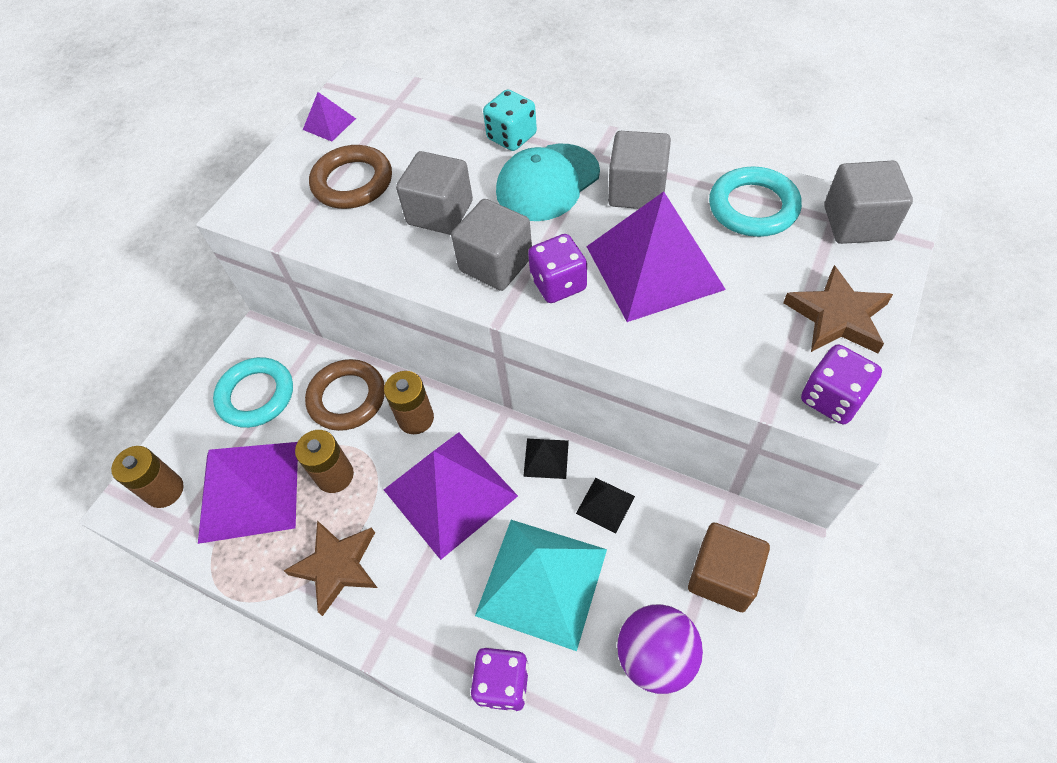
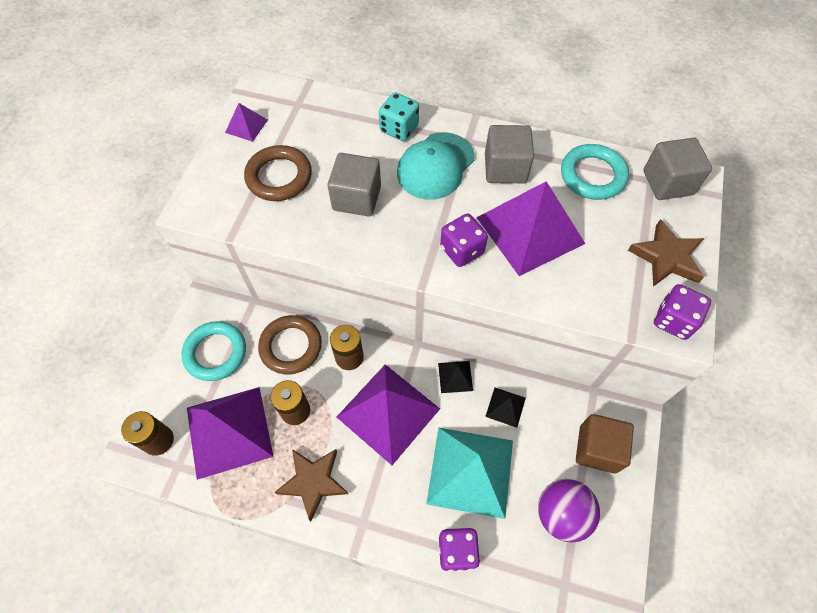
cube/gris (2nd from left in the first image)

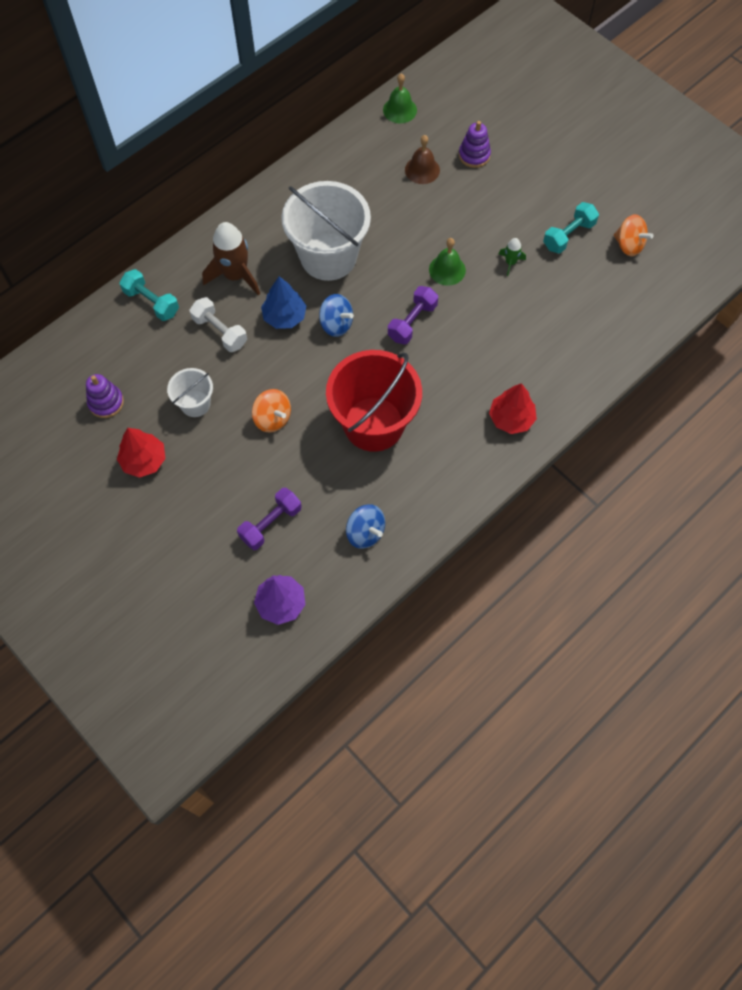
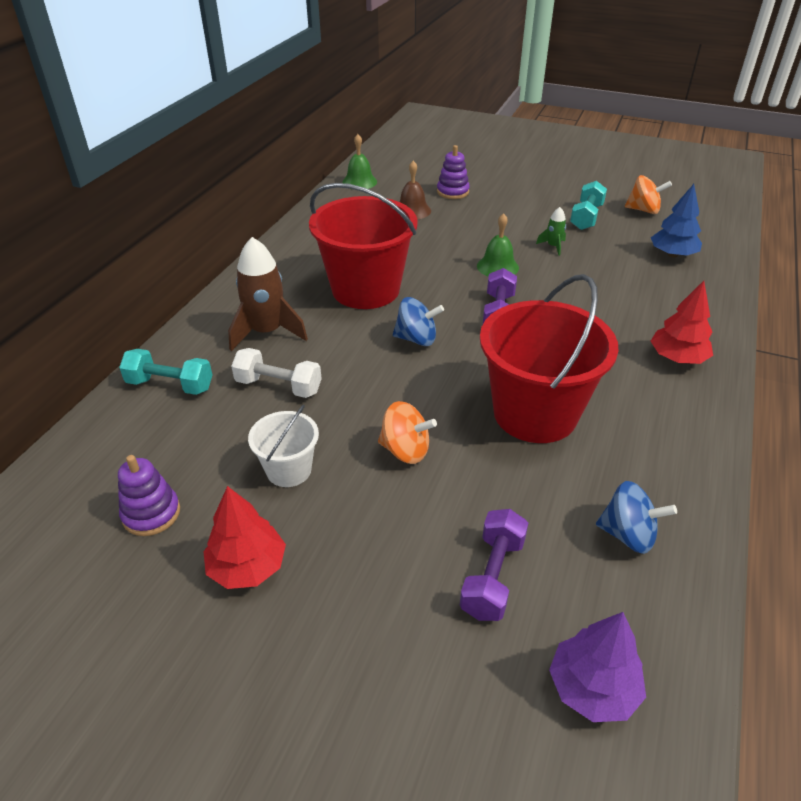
seau/rouge (1st from left)
arbre/bleu

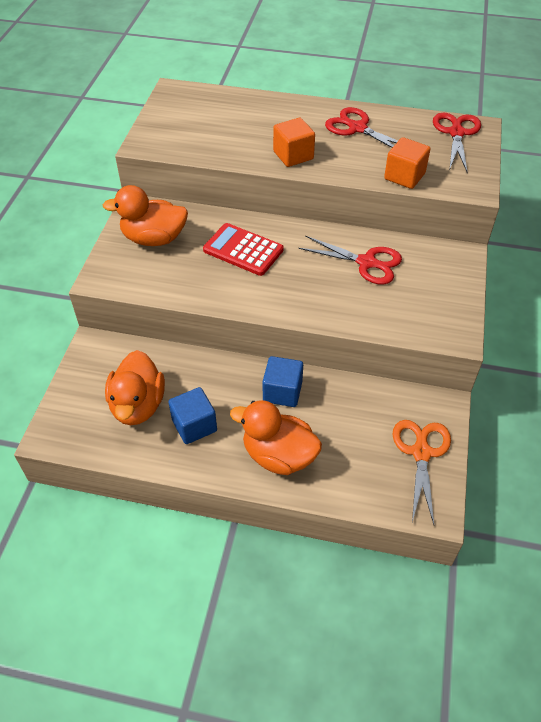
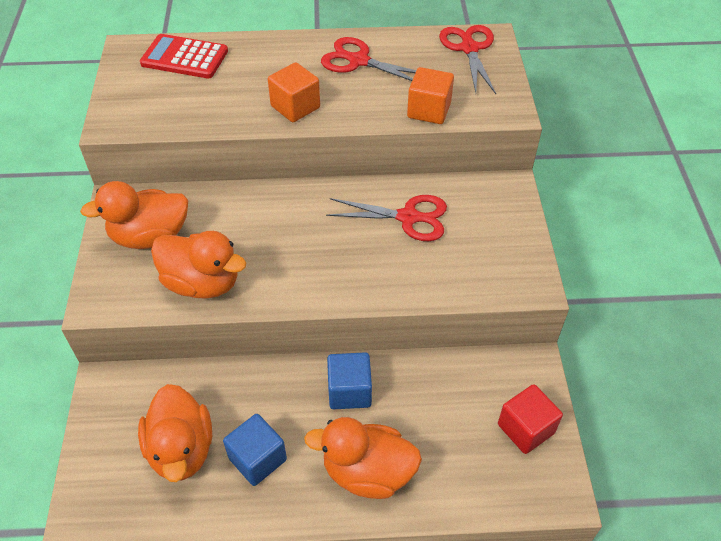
calculatrice/rouge
cube/rouge
canard/orange (3rd from left)

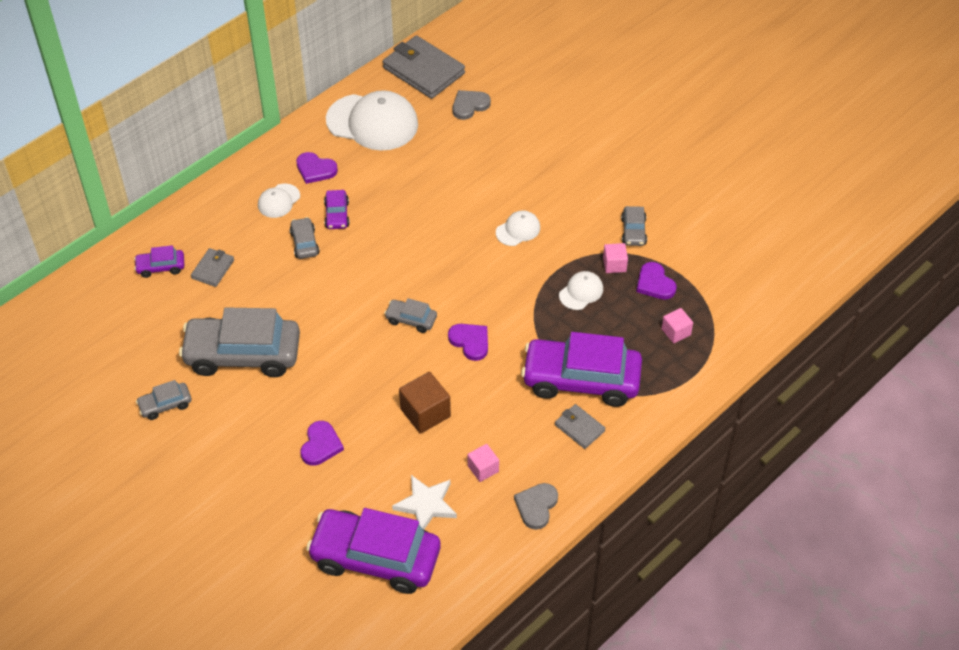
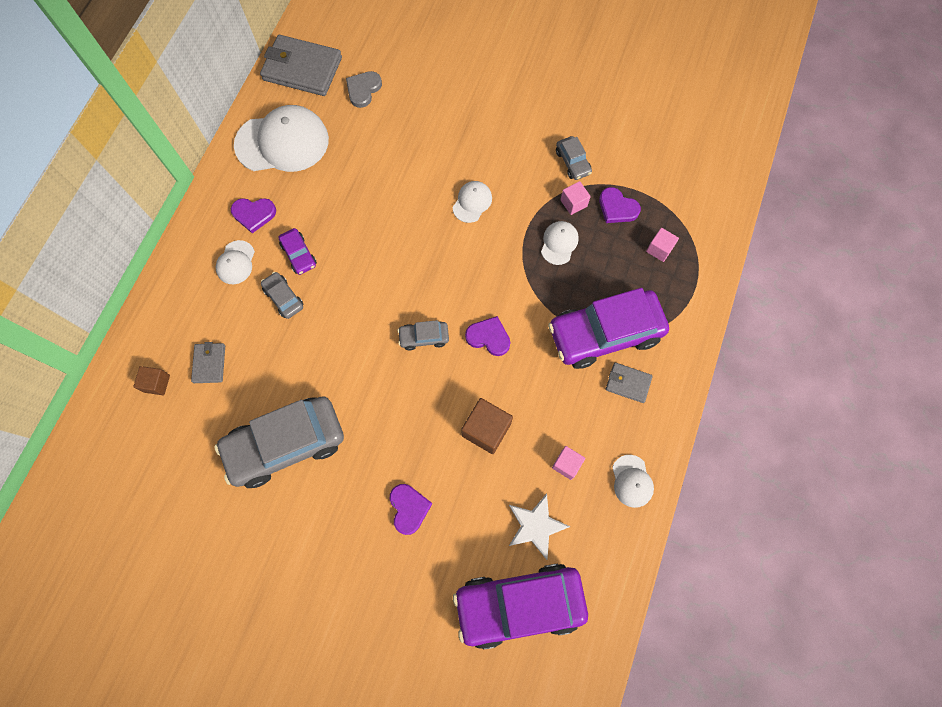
cube/marron (1st from left)
voiture/gris (1st from left in the first image)
casquette/blanc (5th from left)

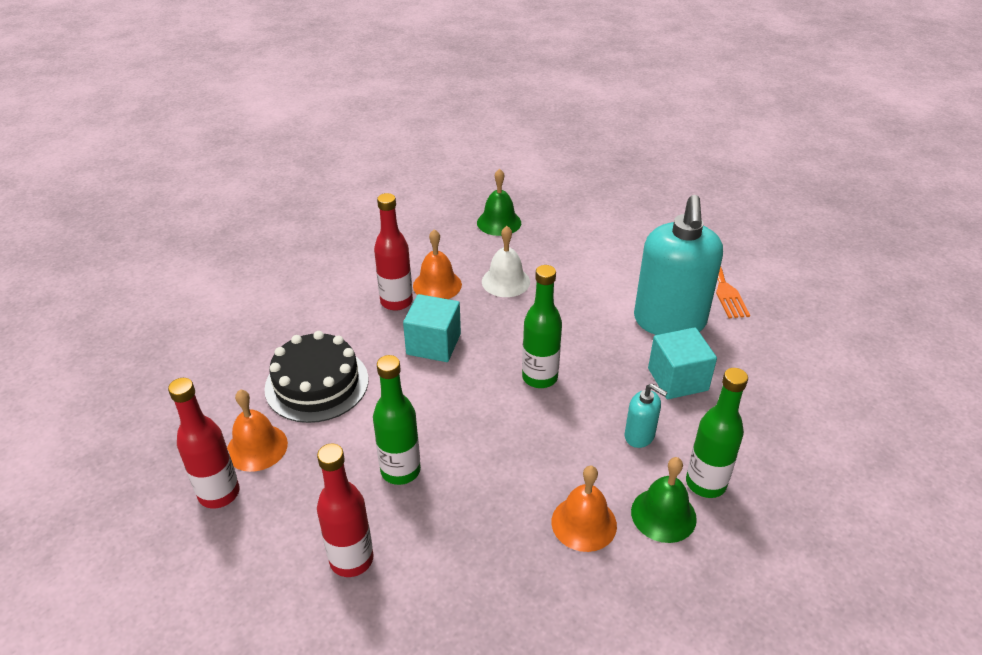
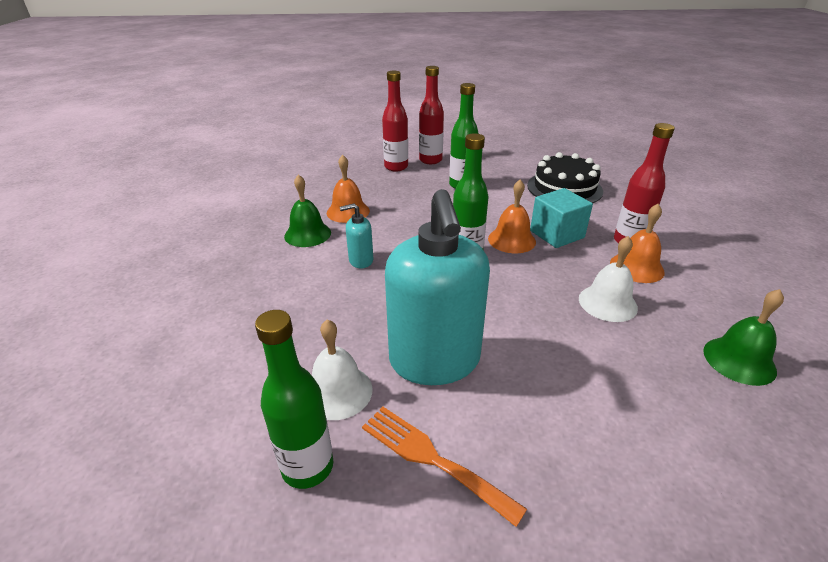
distributeur de savon/turquoise (2nd from left)
cube/turquoise (2nd from left in the first image)
bouteille/vert (1st from left)
bouteille/rouge (1st from left)
cloche/orange (2nd from left)
cloche/blanc (1st from left)

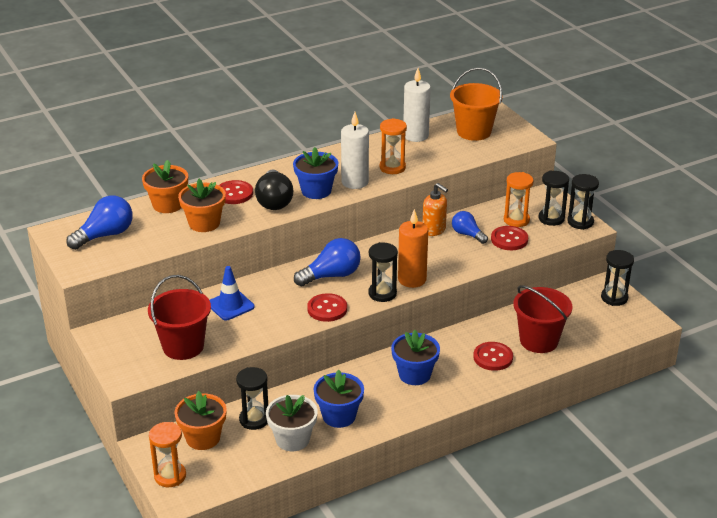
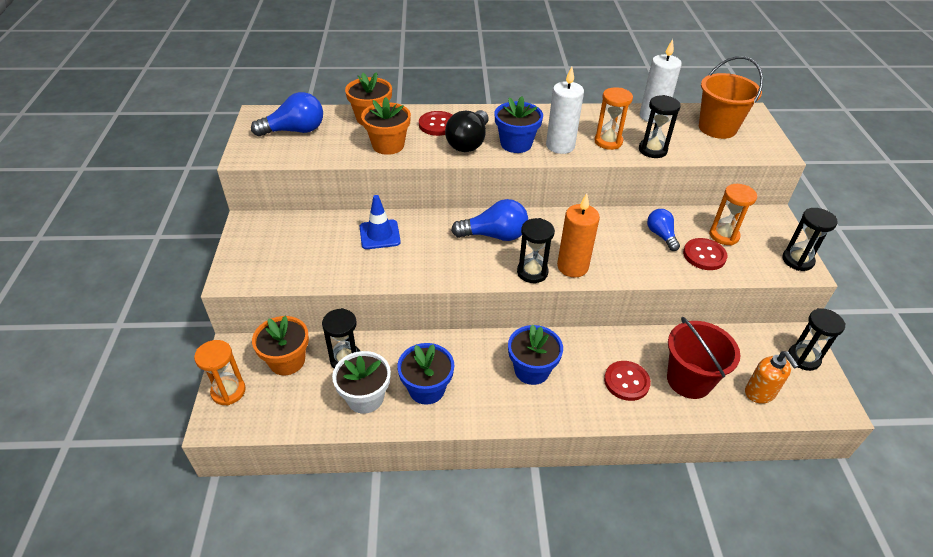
sablier/noir (3rd from left)
distributeur de savon/orange
seau/rouge (1st from left in the first image)
bouton/rouge (2nd from left in the first image)

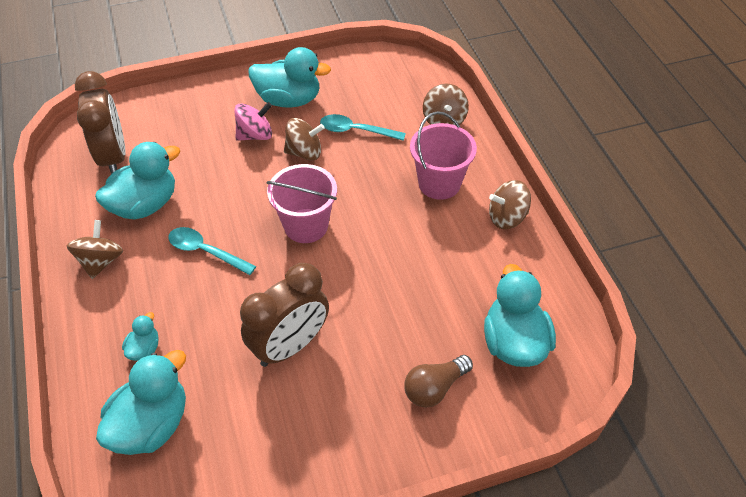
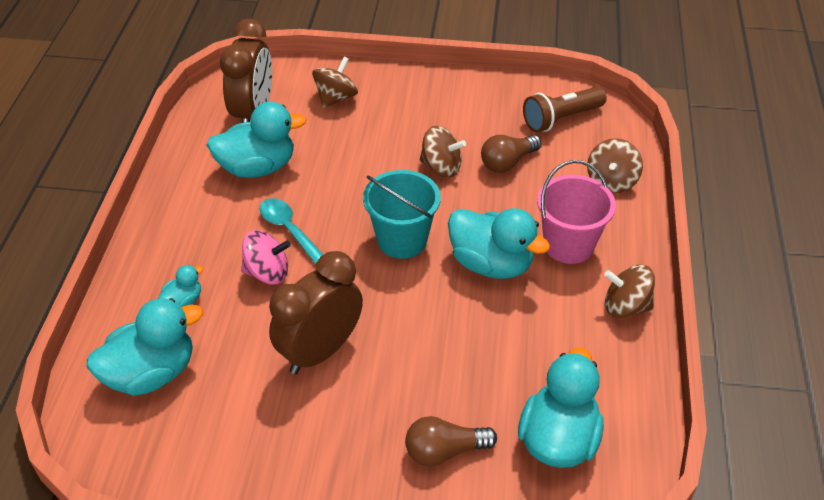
canard/turquoise (4th from left)
toupie/rose
ampoule/marron (2nd from left)
seau/turquoise
toupie/marron (1st from left)
réveil/marron (2nd from left)
lampe de poche/marron

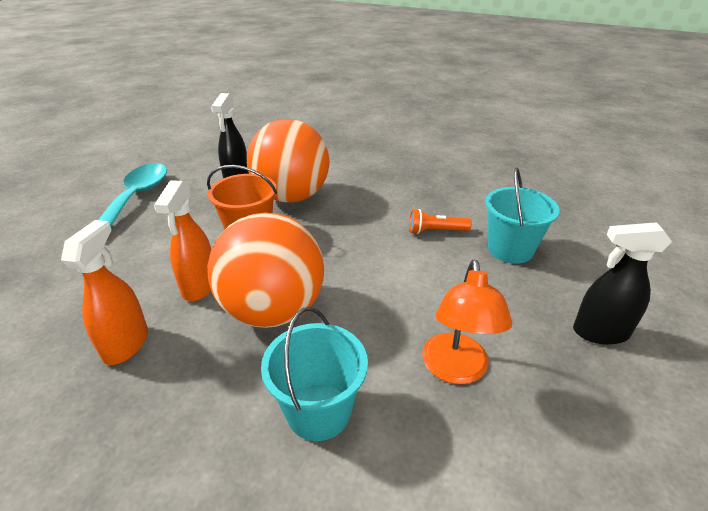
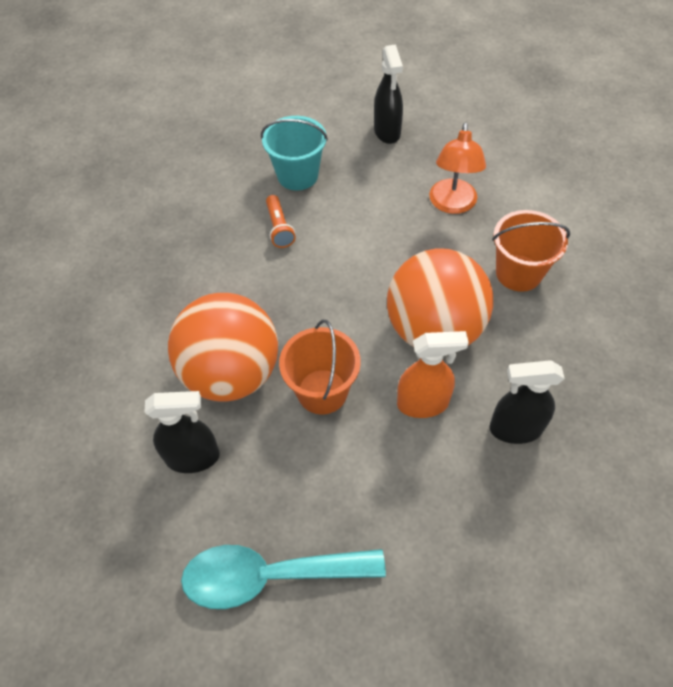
vaporisateur/noir (3rd from left)
lampe/orange
seau/orange (2nd from left)

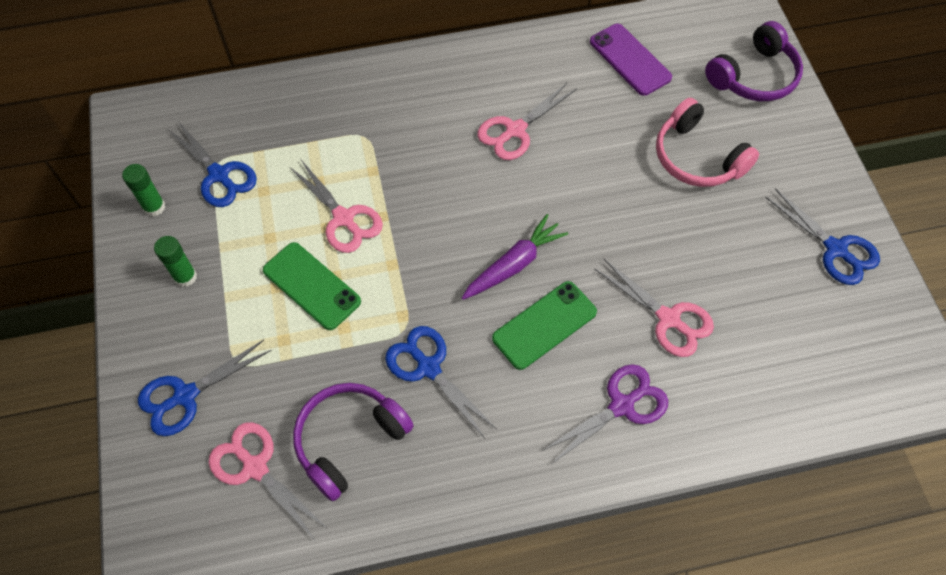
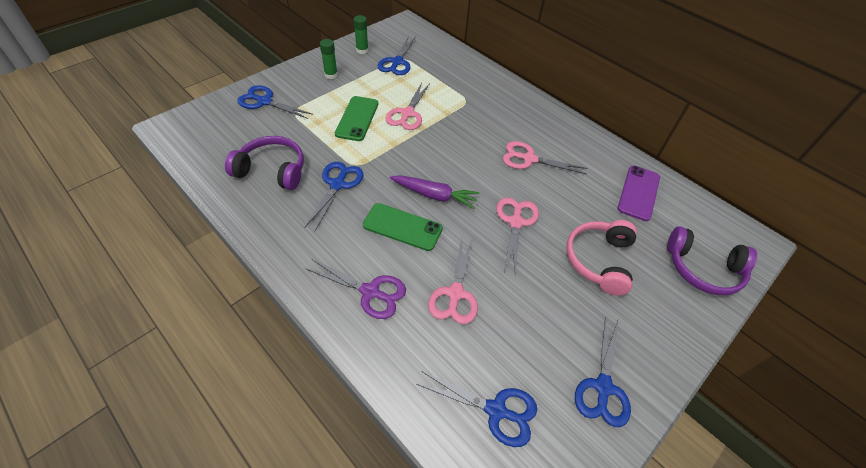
ciseaux/rose (3rd from left)
ciseaux/bleu (4th from left)

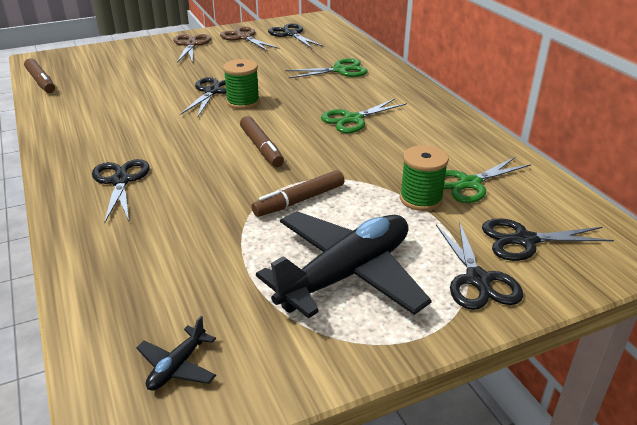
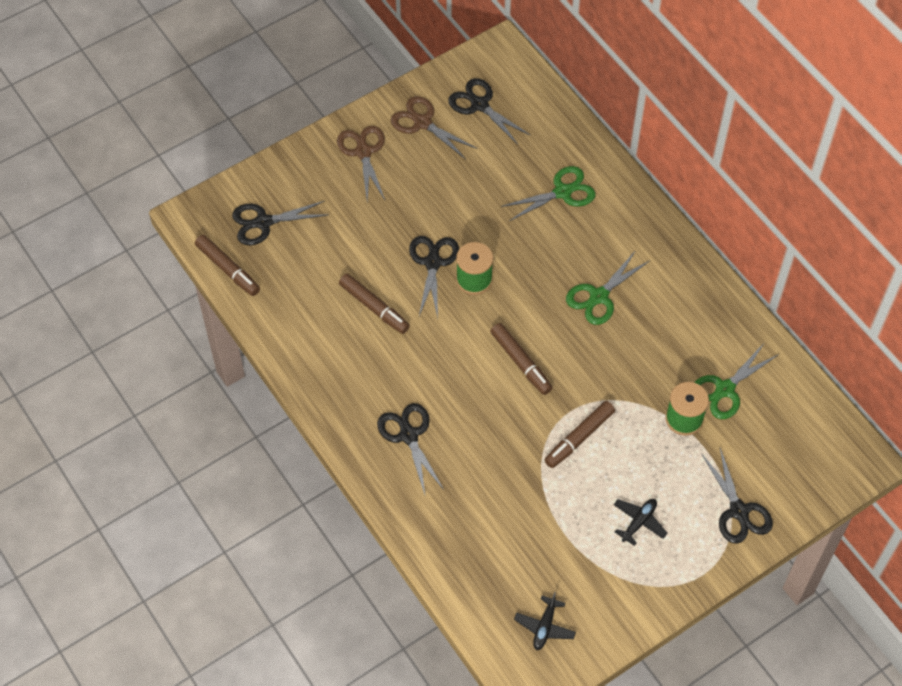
avion/noir (2nd from left)
ciseaux/noir (1st from left)
feutre/marron (2nd from left)

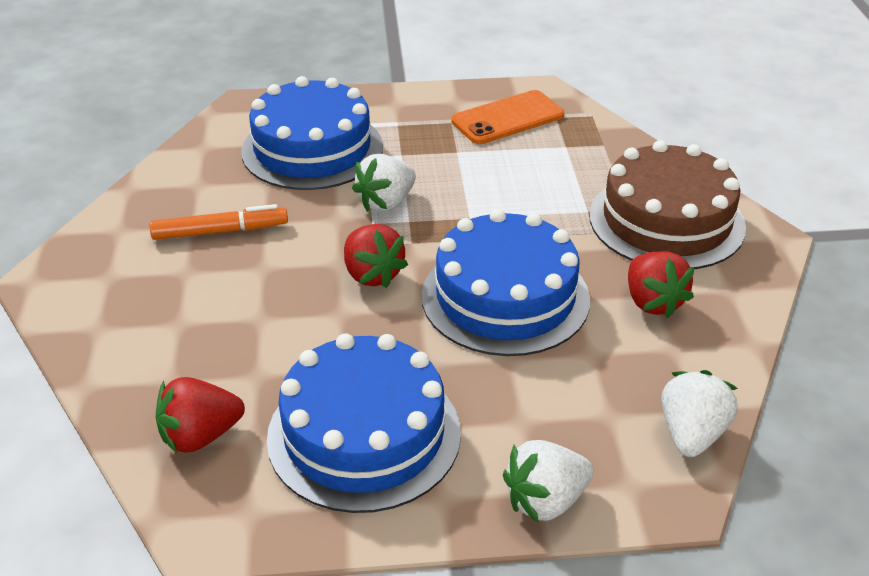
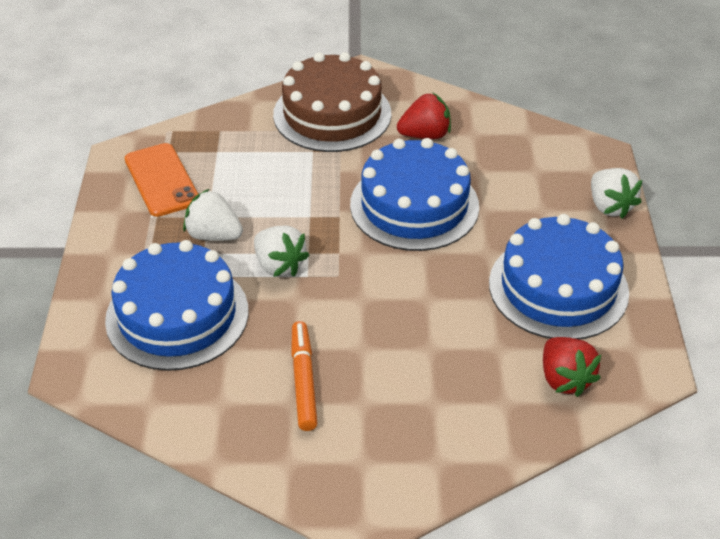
fraise/rouge (2nd from left in the first image)
fraise/blanc (1st from left)

